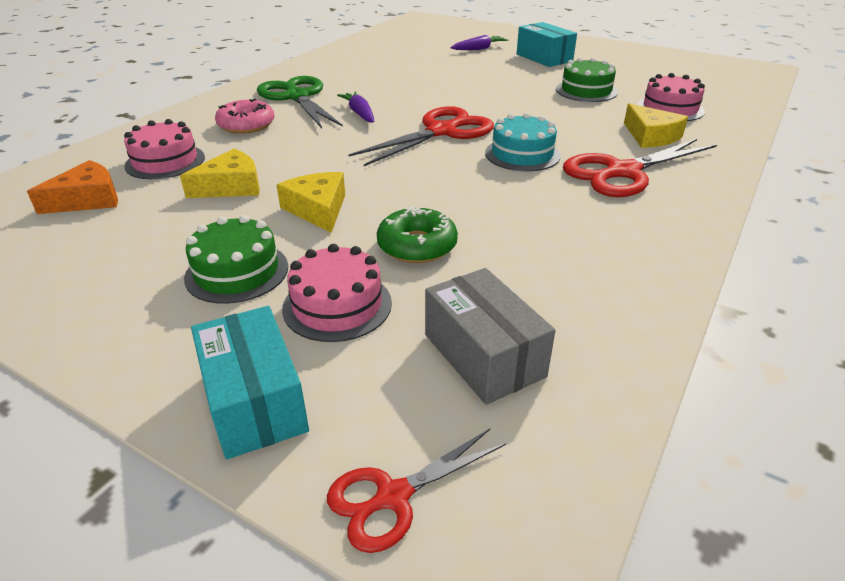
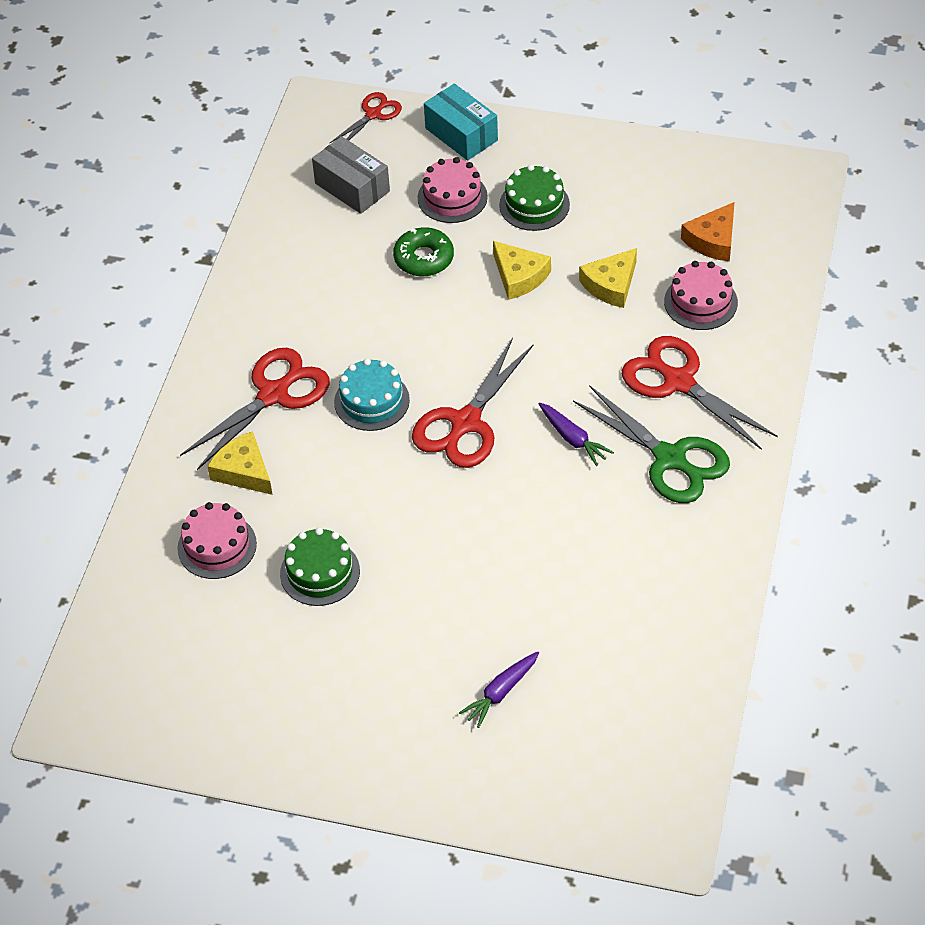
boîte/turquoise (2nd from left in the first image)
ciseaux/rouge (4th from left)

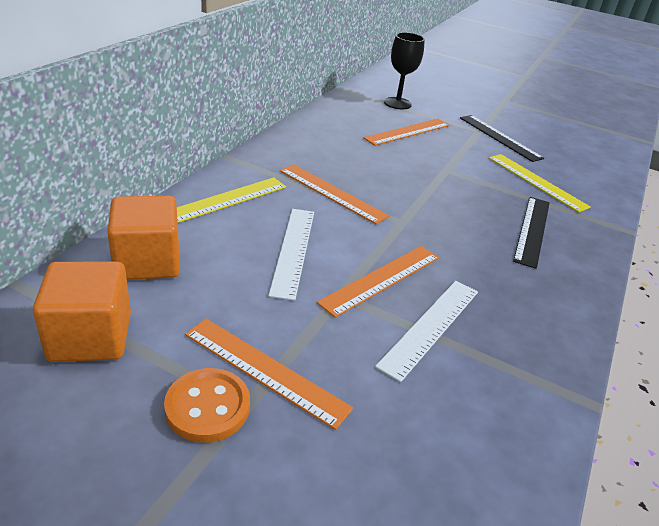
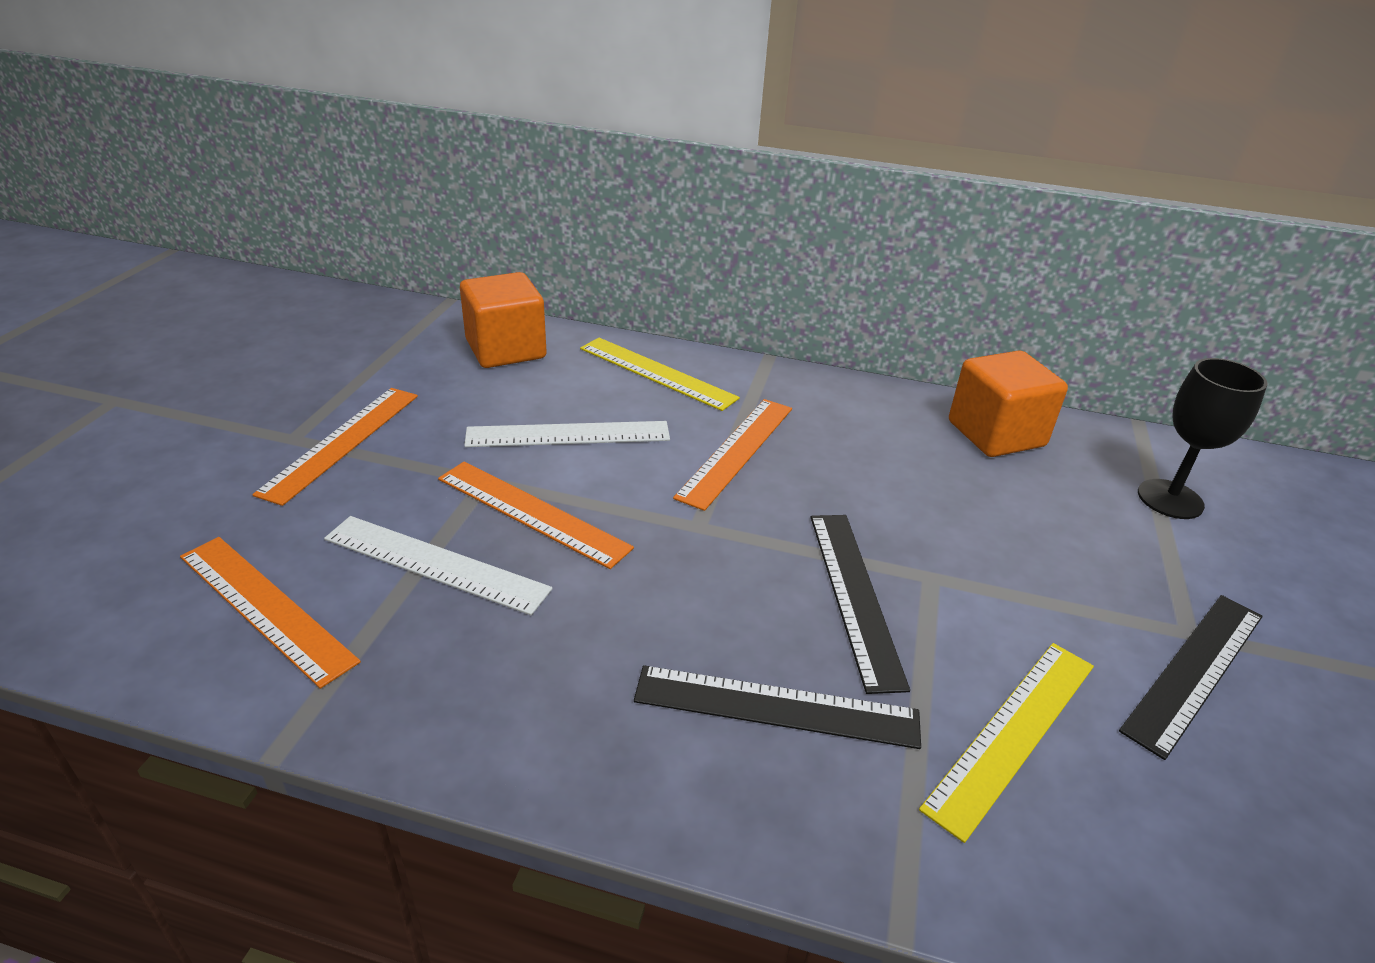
règle/orange (1st from left)
cube/orange (2nd from left)
bouton/orange
règle/noir (2nd from left)

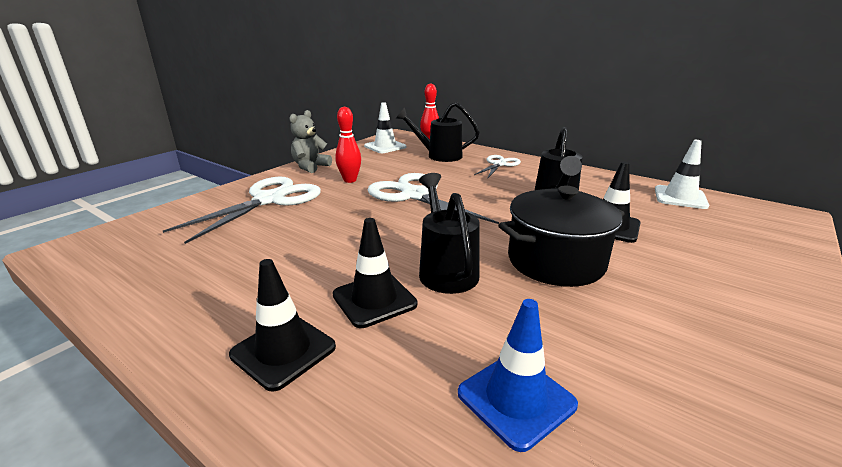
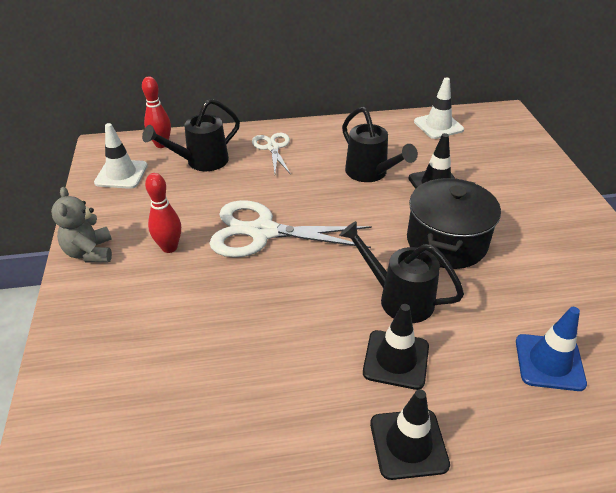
ciseaux/blanc (1st from left in the first image)

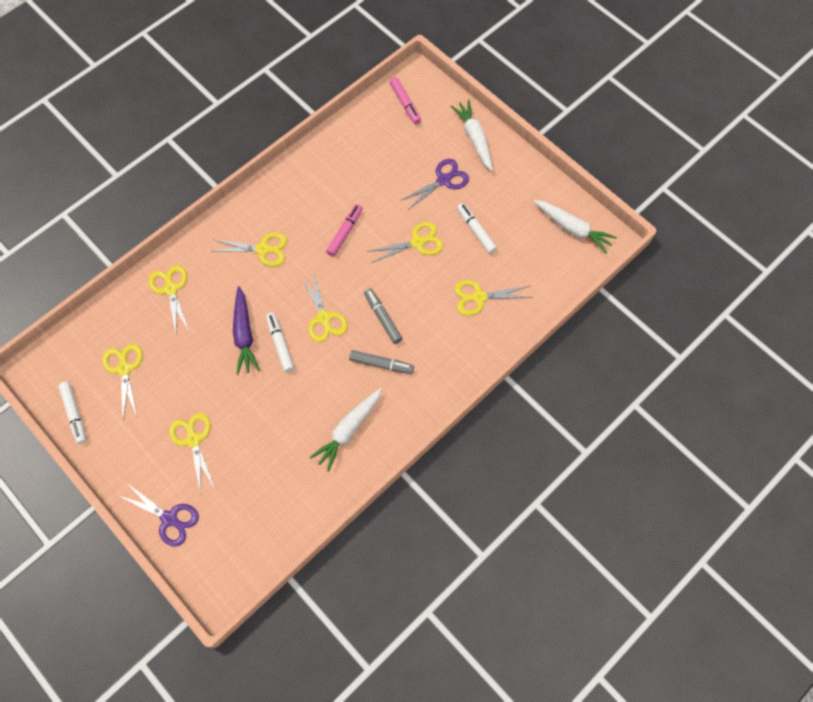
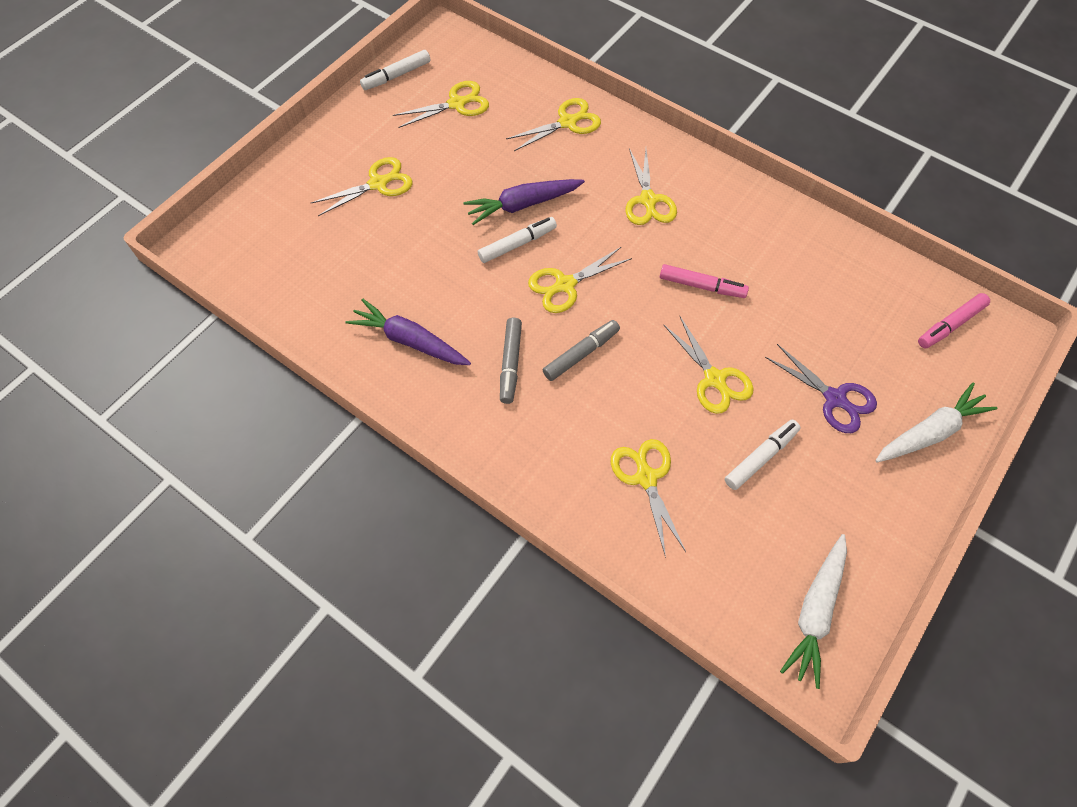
carotte/violet (1st from left)
ciseaux/violet (1st from left in the first image)

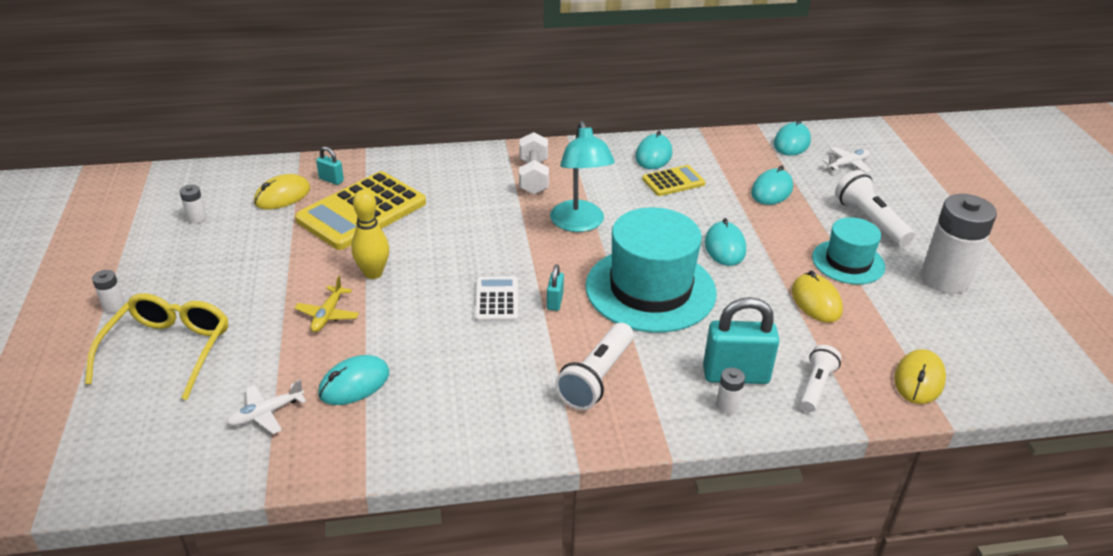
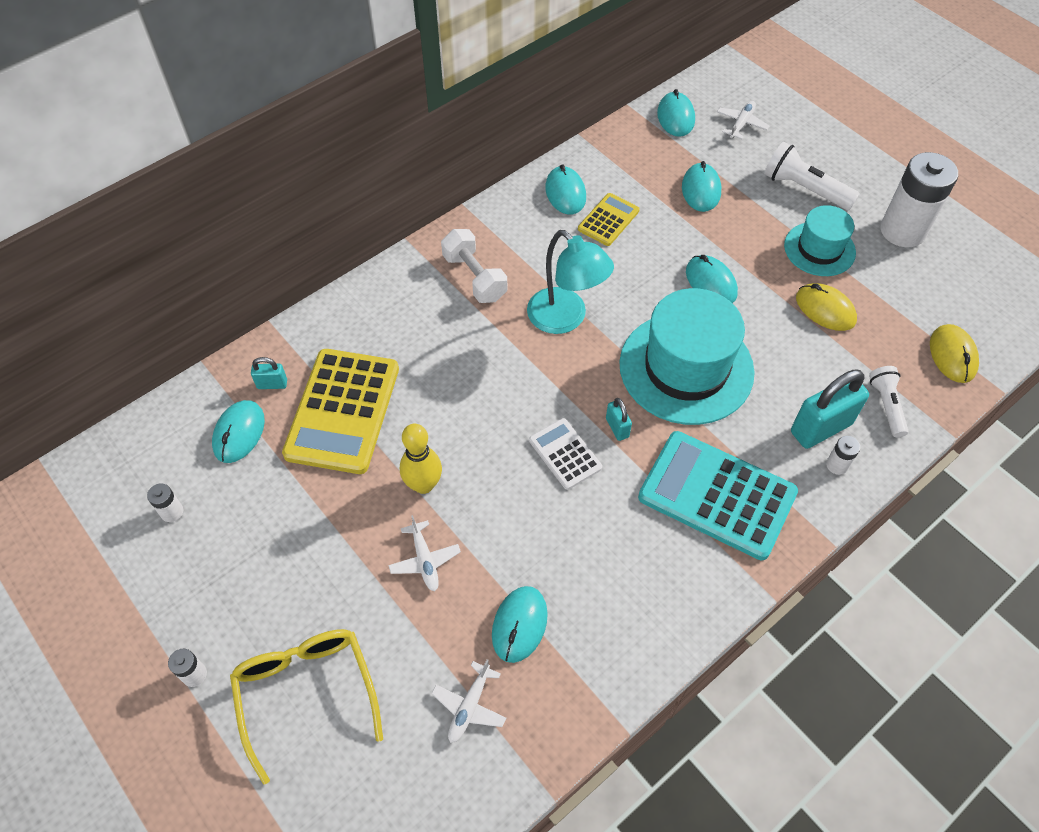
souris/turquoise (1st from left)
avion/blanc (1st from left)
calculatrice/turquoise

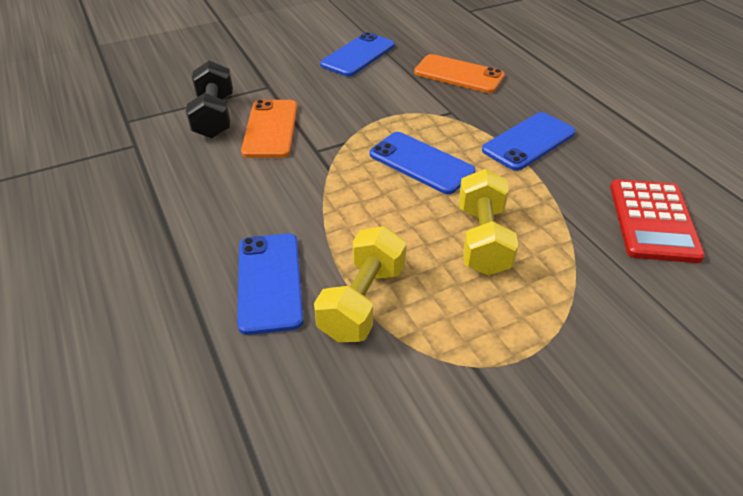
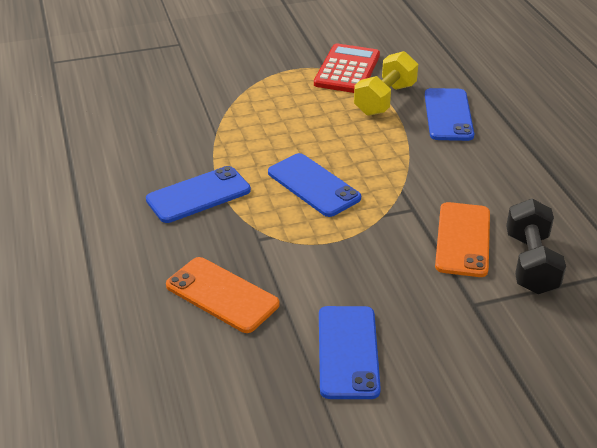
téléphone/bleu (3rd from left)
haltère/jaune (2nd from left in the first image)
calculatrice/rouge

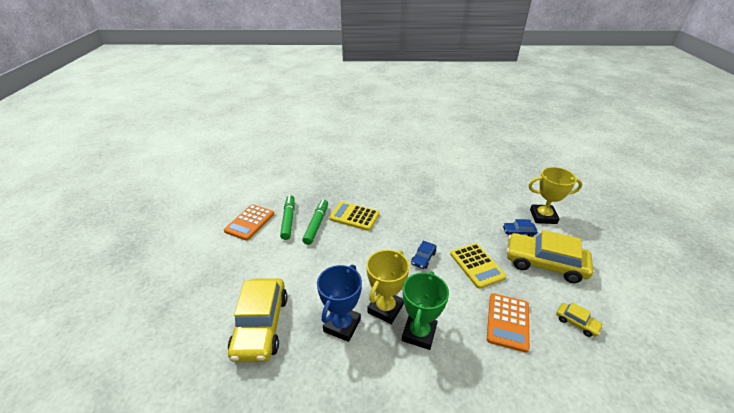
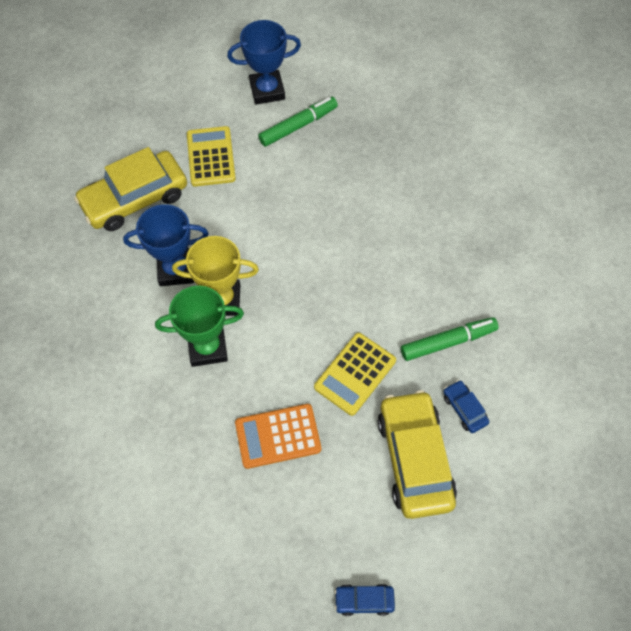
trophée/jaune (2nd from left in the first image)
feutre/vert (2nd from left)
calculatrice/jaune (1st from left)
trophée/bleu (2nd from left)
voiture/bleu (1st from left)
voiture/jaune (3rd from left in the first image)

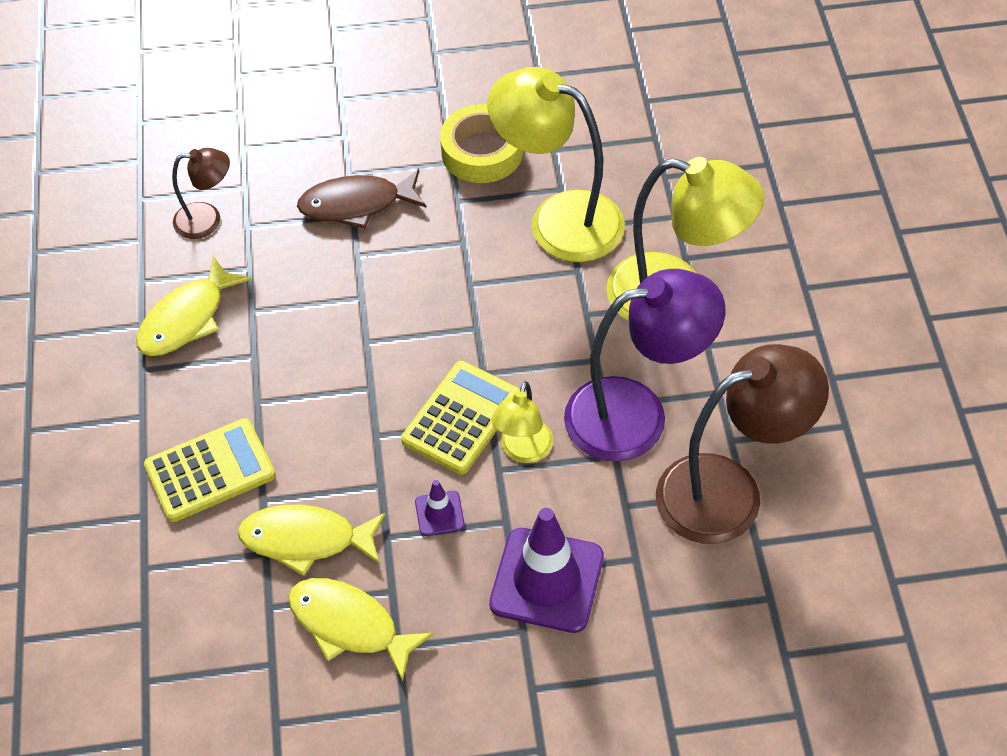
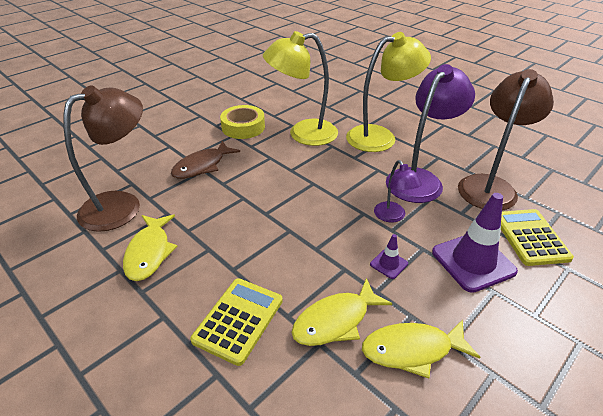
lampe/marron (1st from left)
calculatrice/jaune (2nd from left)
lampe/violet (1st from left)

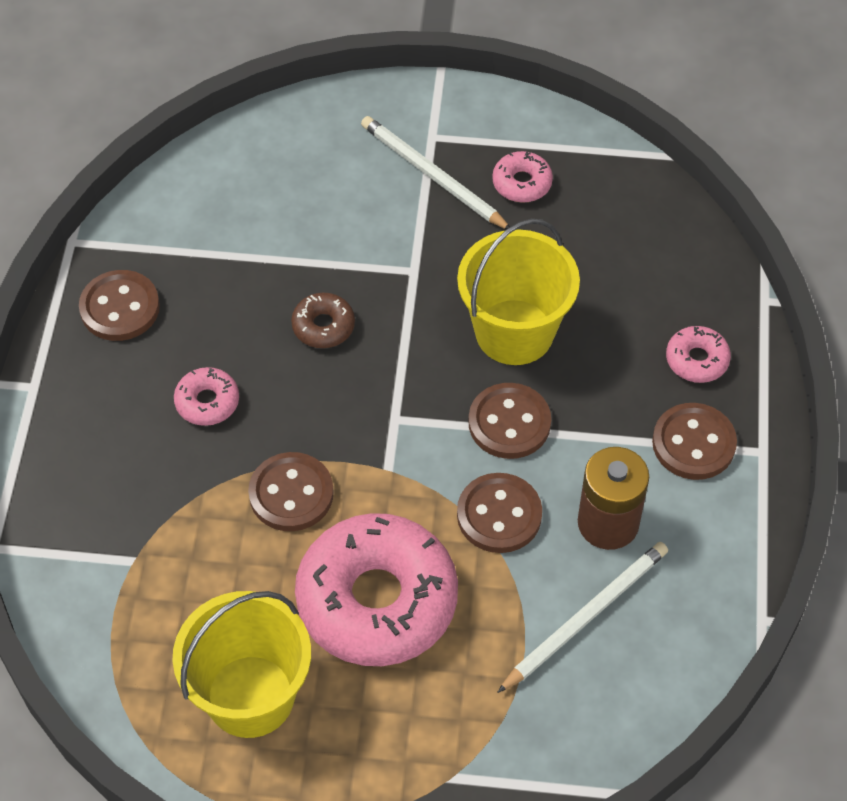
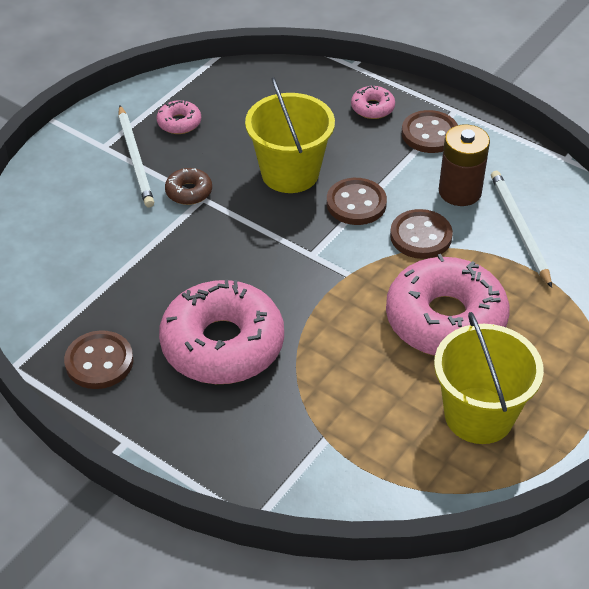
crayon/blanc (1st from left)
beignet/marron
beignet/rose (2nd from left)
bouton/marron (2nd from left in the first image)

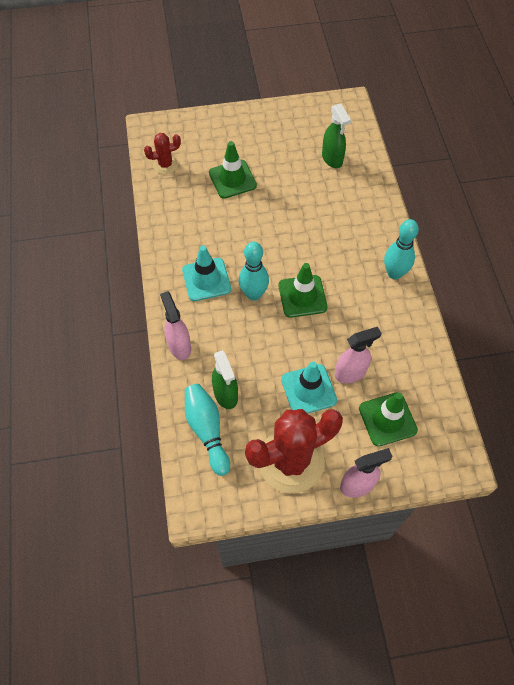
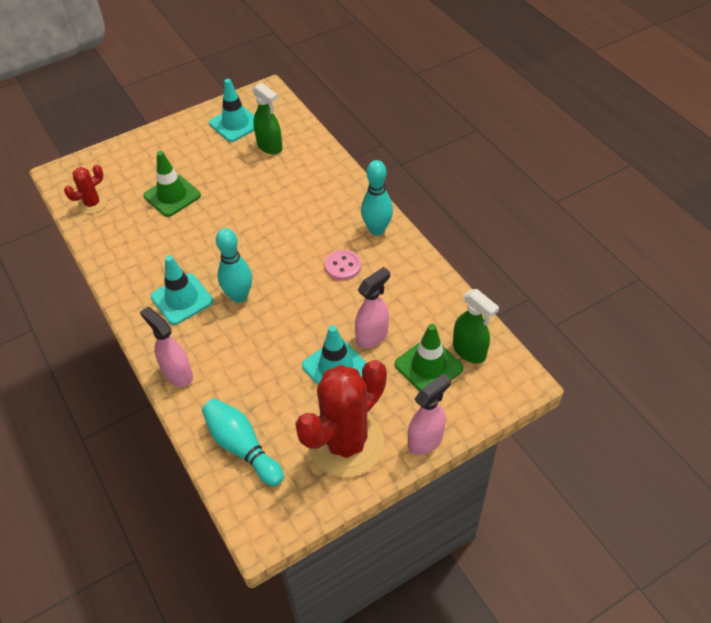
cône de chantier/vert (2nd from left in the first image)
vaporisateur/vert (2nd from left)
cône de chantier/turquoise (2nd from left)
bouton/rose

